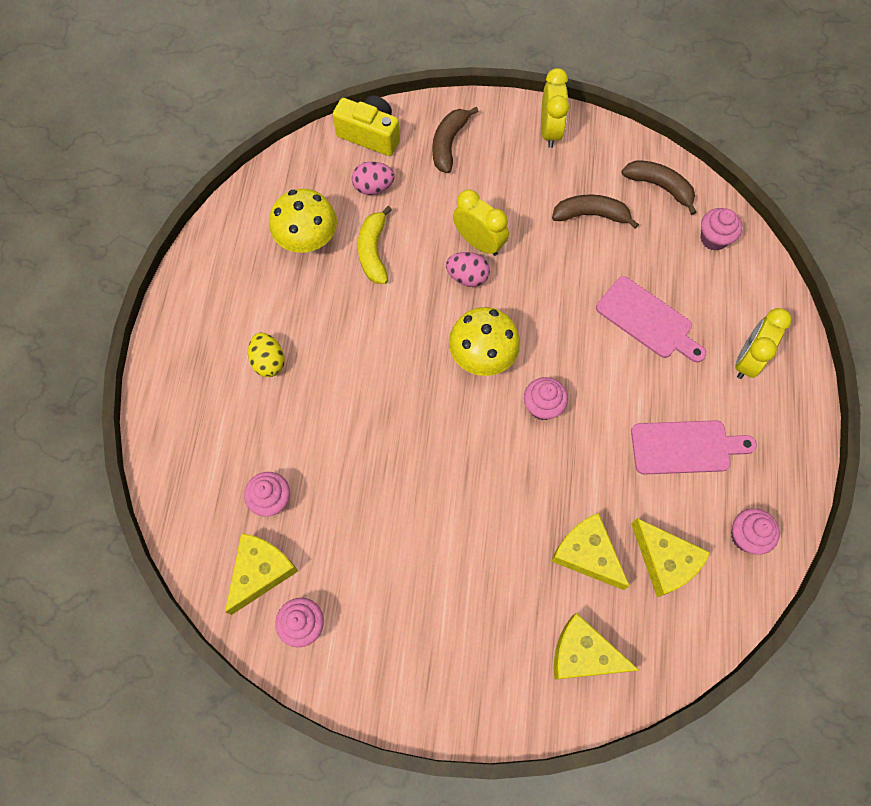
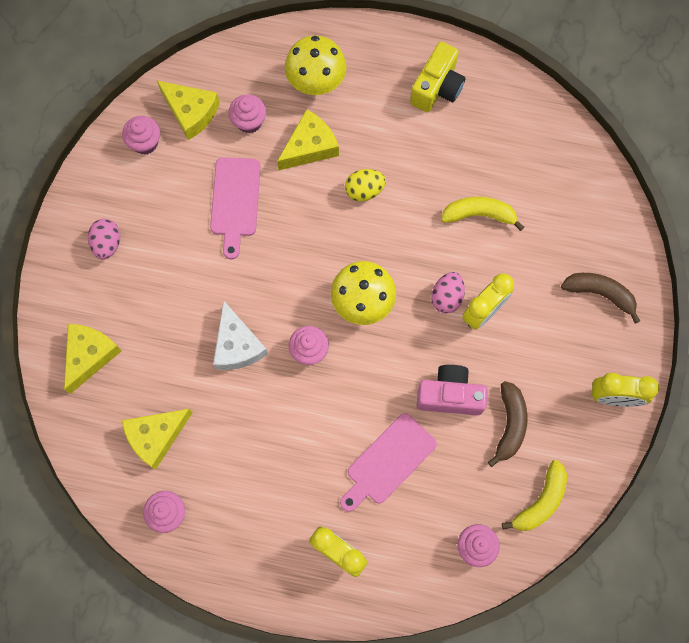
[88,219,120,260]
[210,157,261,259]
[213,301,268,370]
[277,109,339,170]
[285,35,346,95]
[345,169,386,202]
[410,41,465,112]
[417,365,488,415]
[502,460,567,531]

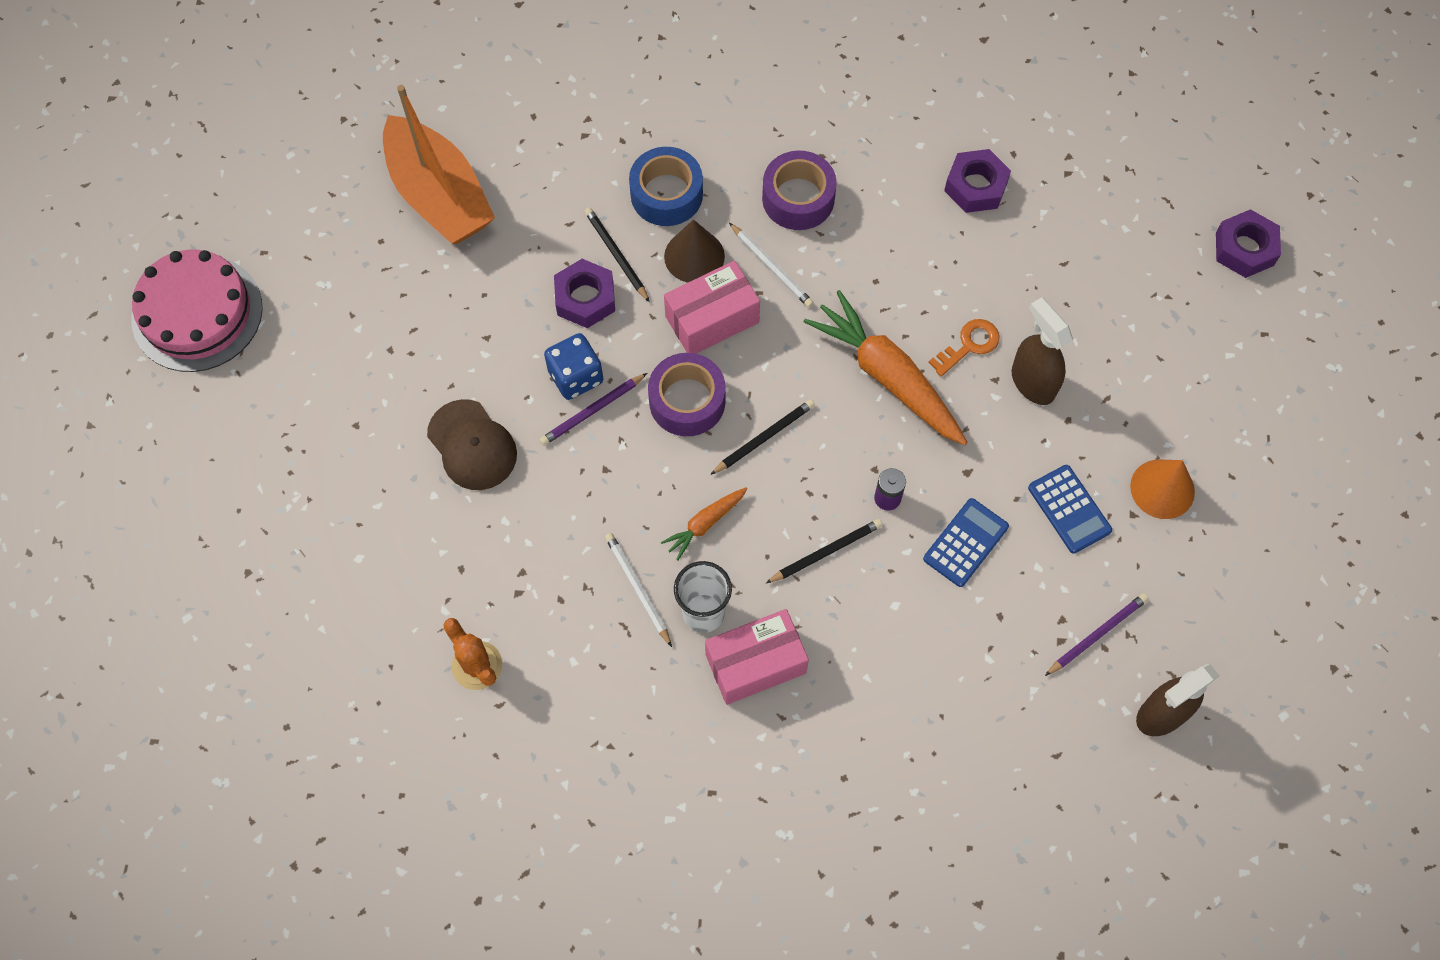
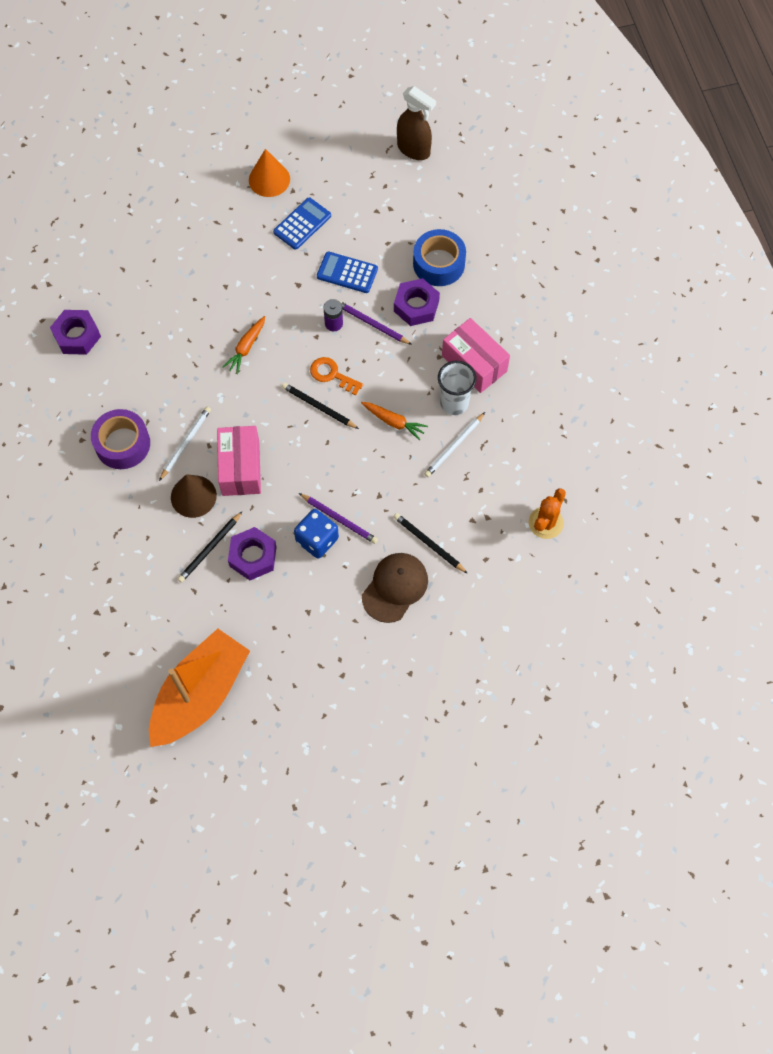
[217,426,261,496]
[223,316,265,374]
[310,357,363,395]
[339,301,412,345]
[394,278,440,326]
[394,513,468,574]
[413,229,466,286]
[131,250,263,372] (first image)
[648,353,726,436] (first image)
[1011,297,1073,405] (first image)

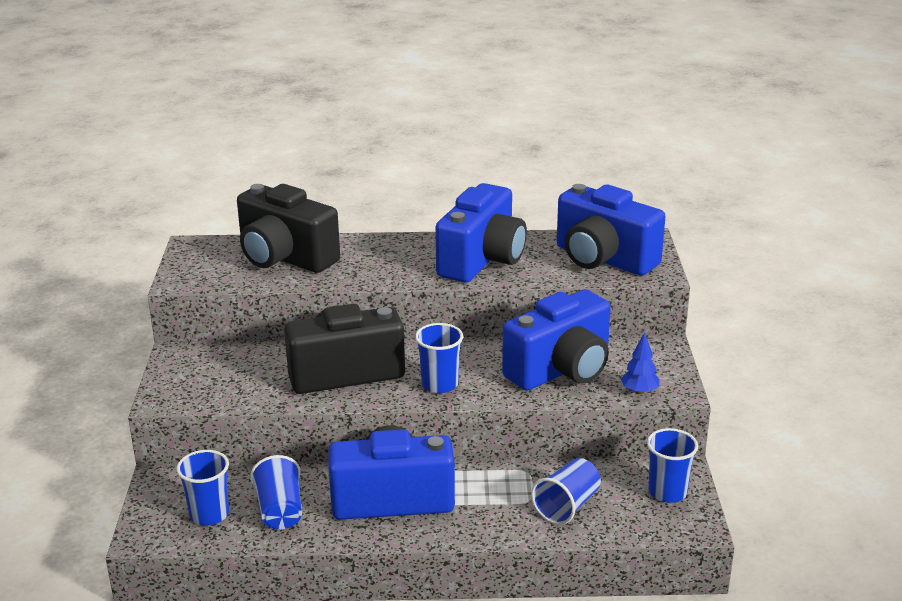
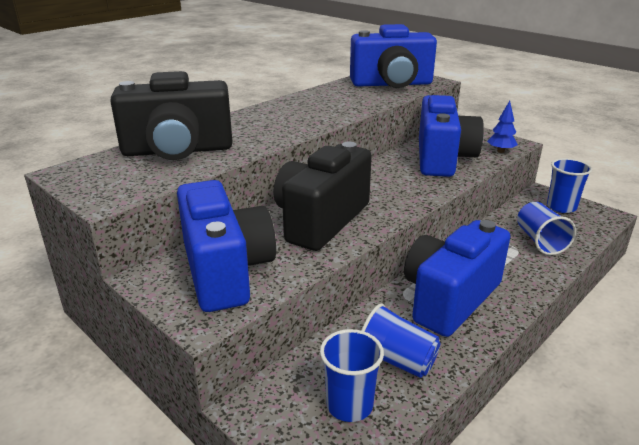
[177,180,276,312]
[415,323,463,393] (first image)

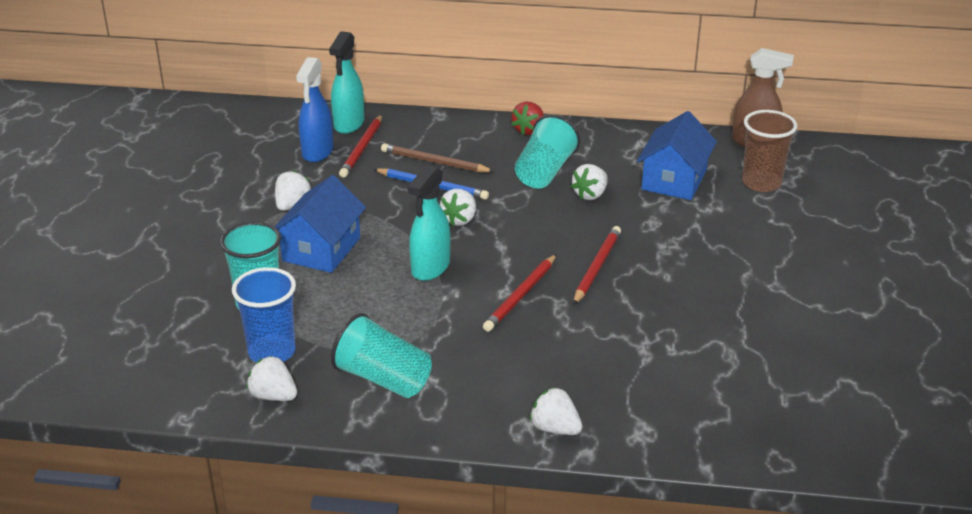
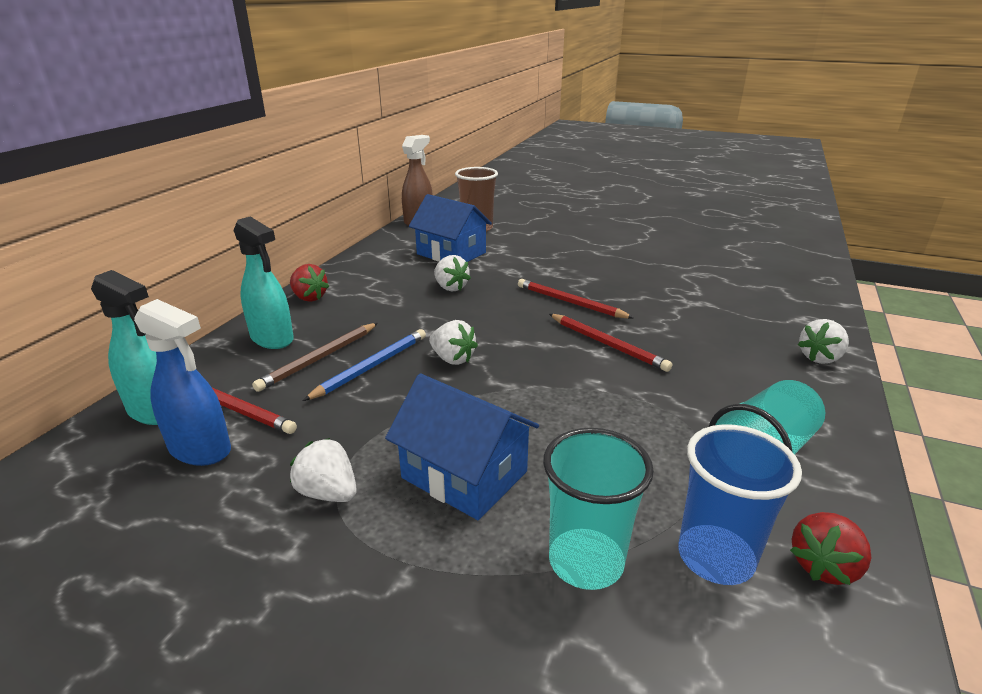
[233,217,294,349]
[790,512,871,585]
[515,114,580,188] (first image)

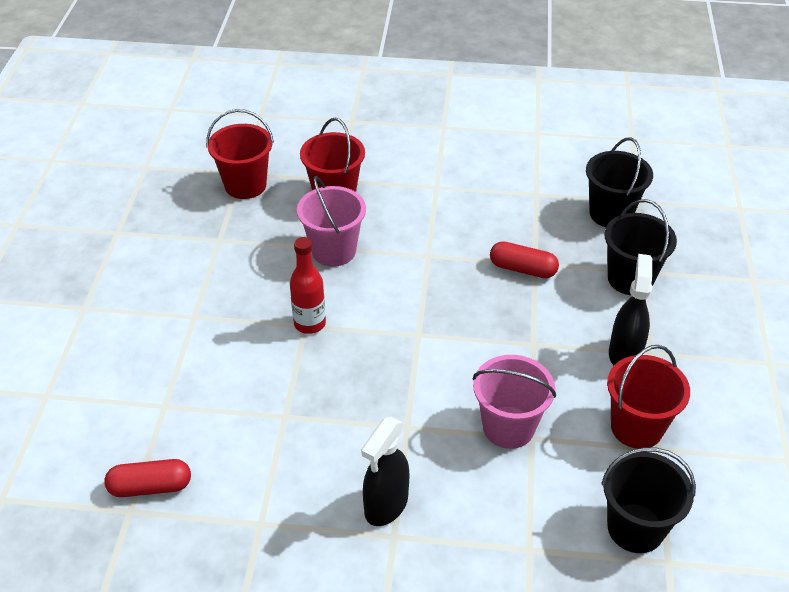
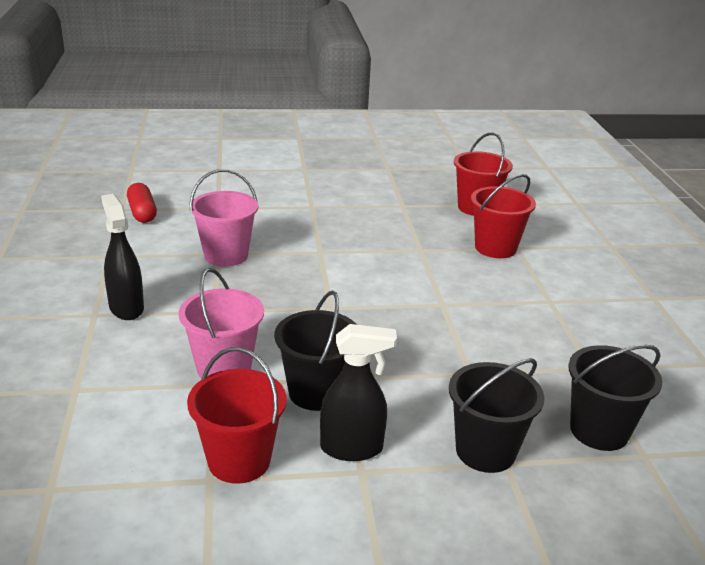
[101,194,144,320]
[190,169,258,267]
[274,290,357,411]
[290,237,326,334] (first image)
[490,241,559,278] (first image)

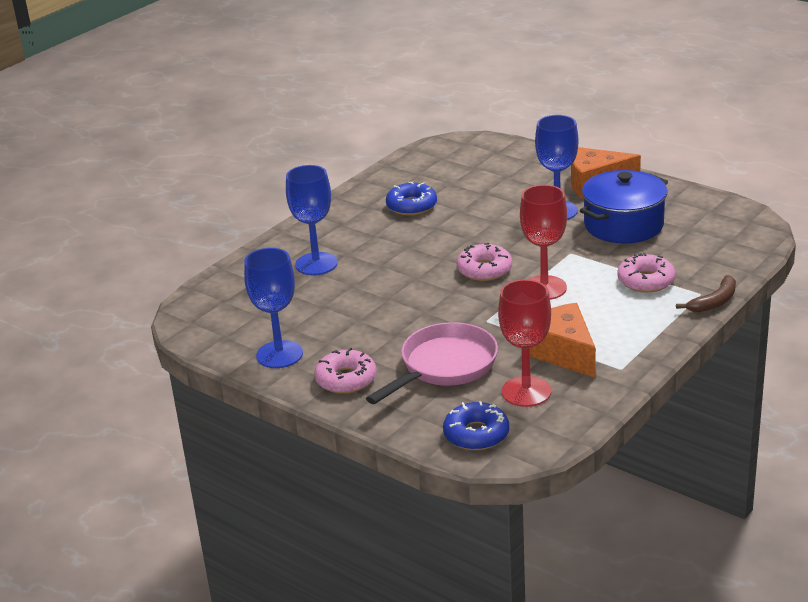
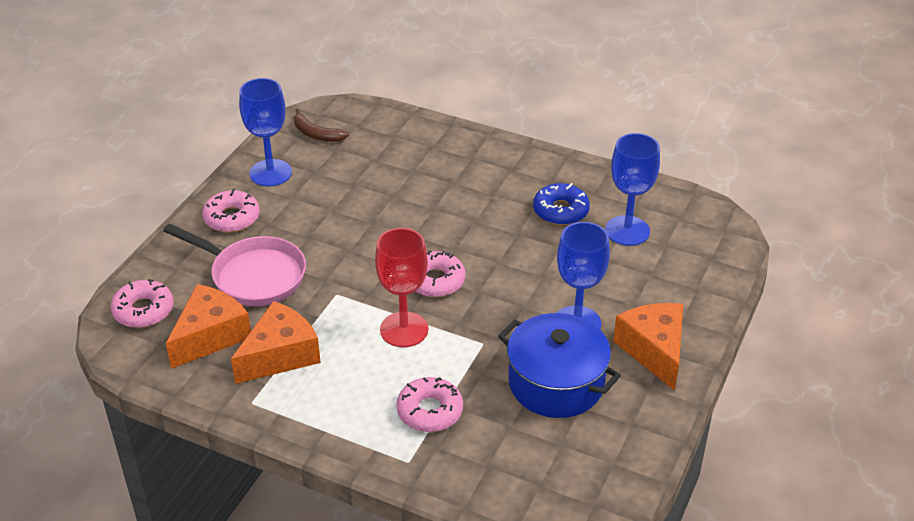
[111,279,174,328]
[166,284,251,369]
[294,108,349,142]
[605,133,660,246]

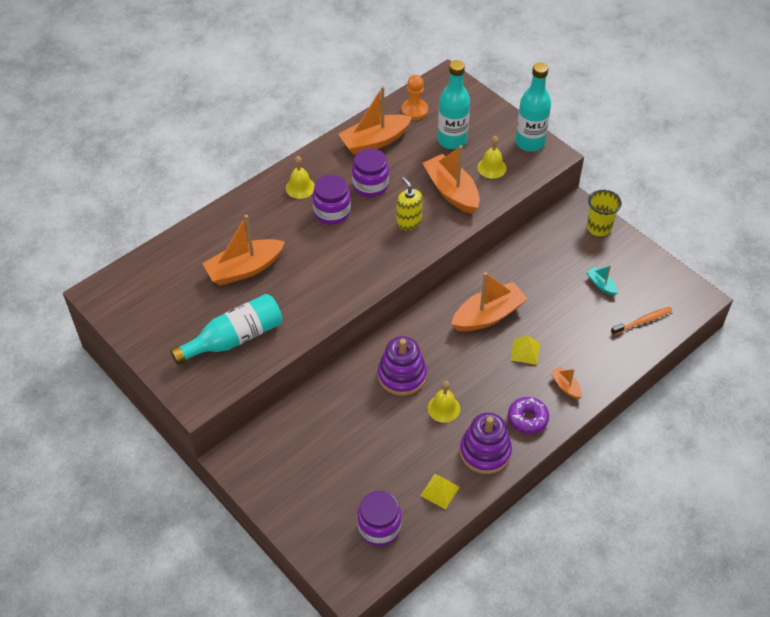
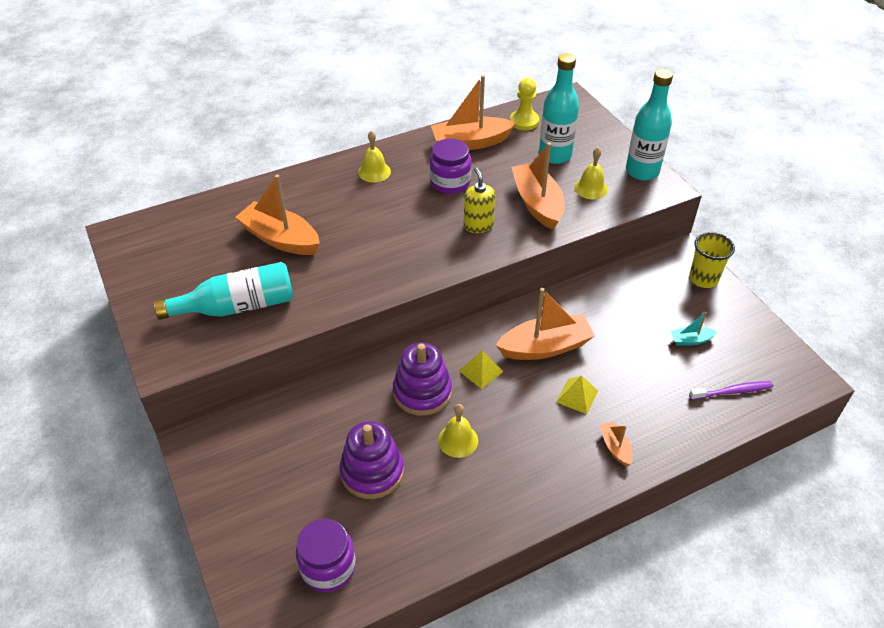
[235,175,320,255]
[339,421,404,499]
[459,350,503,389]
[510,78,539,130]
[671,312,717,346]
[689,381,773,400]
[312,175,351,225] (first image)
[508,397,549,434] (first image)

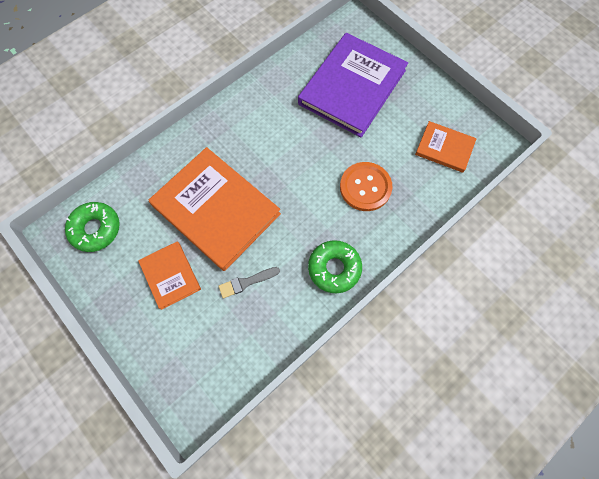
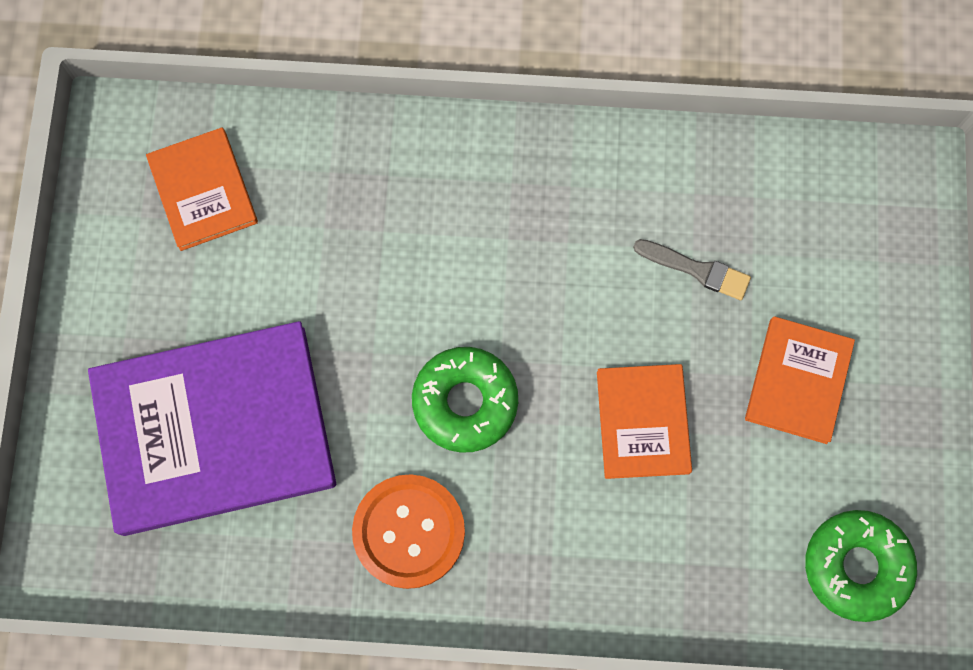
[352,474,465,589]
[412,347,518,453]
[597,364,692,479]

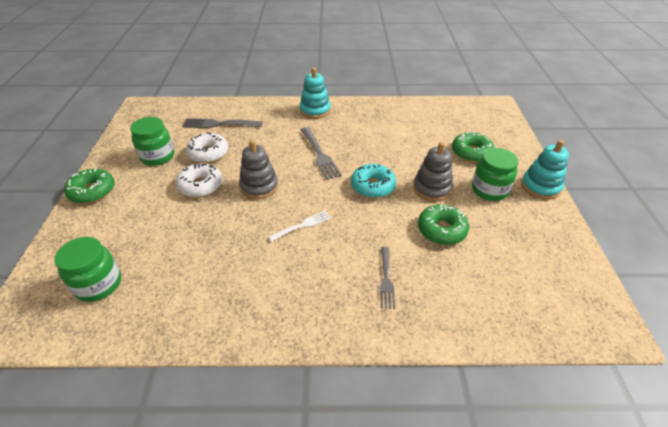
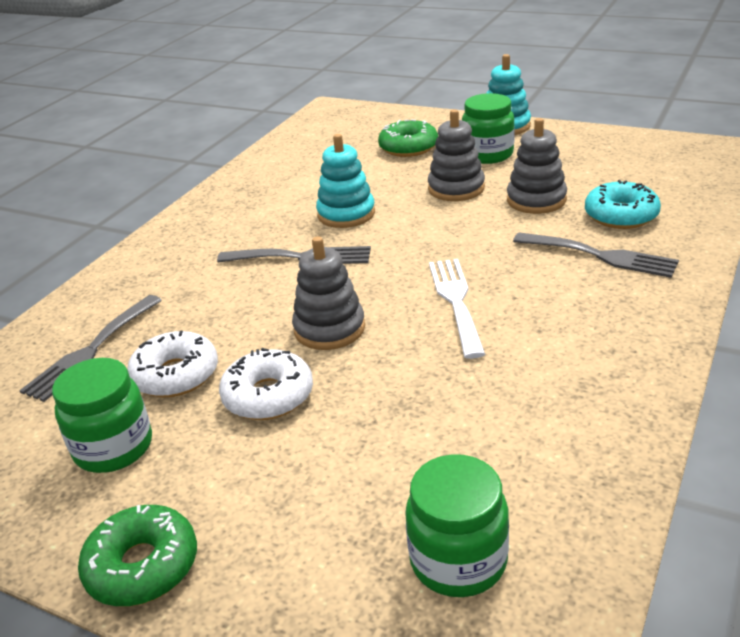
[316,134,375,228]
[429,259,485,359]
[507,118,567,214]
[513,232,679,278]
[585,180,661,229]

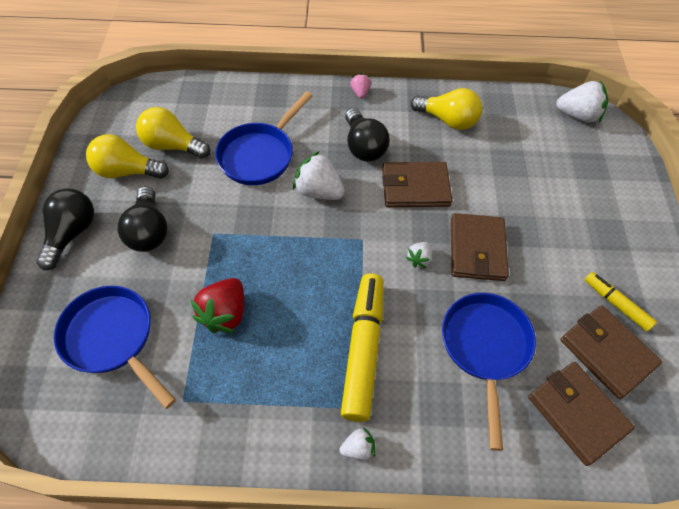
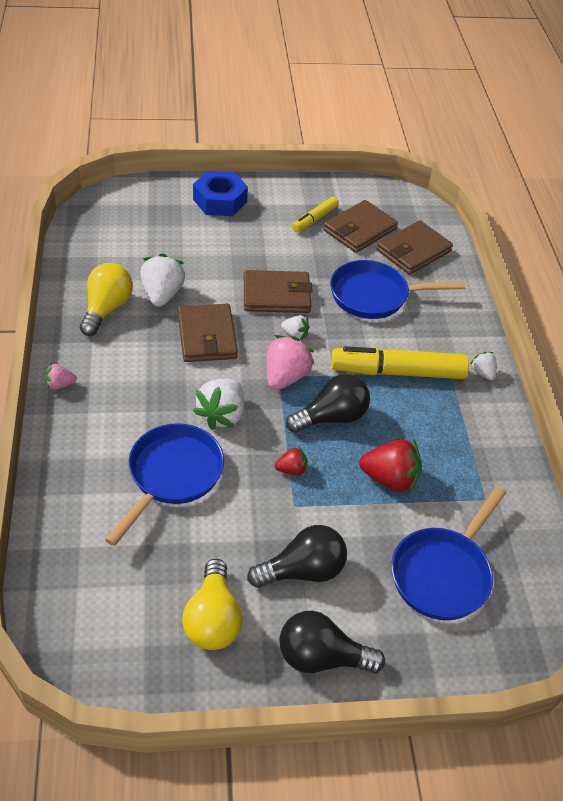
[105,423,224,546]
[140,254,185,307]
[193,171,248,216]
[266,335,314,390]
[275,446,307,475]
[286,374,370,433]
[136,107,210,159] (first image)

